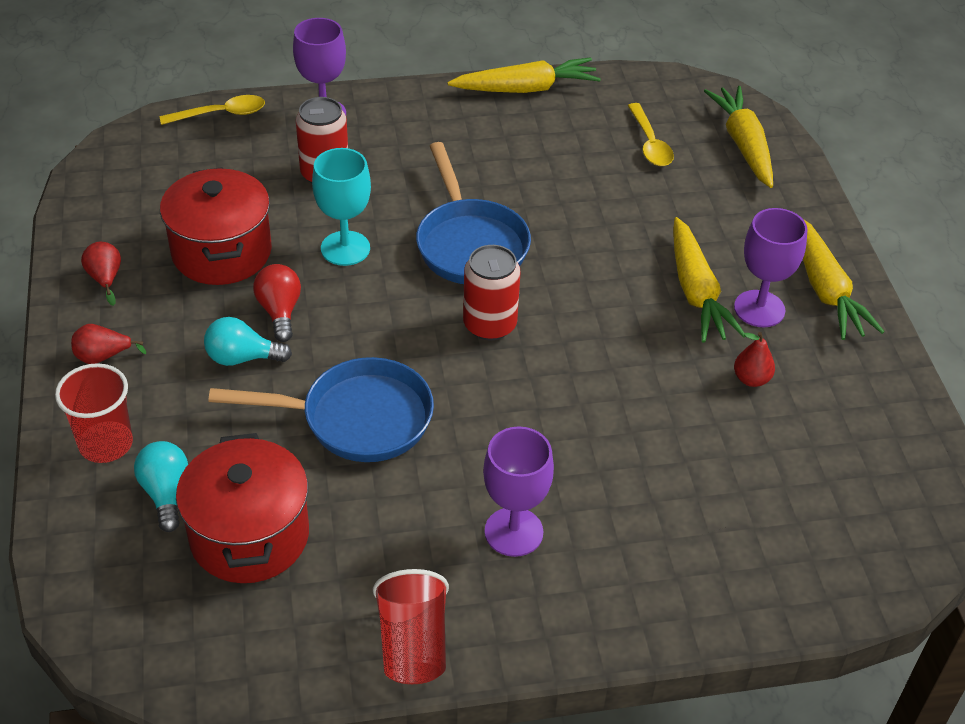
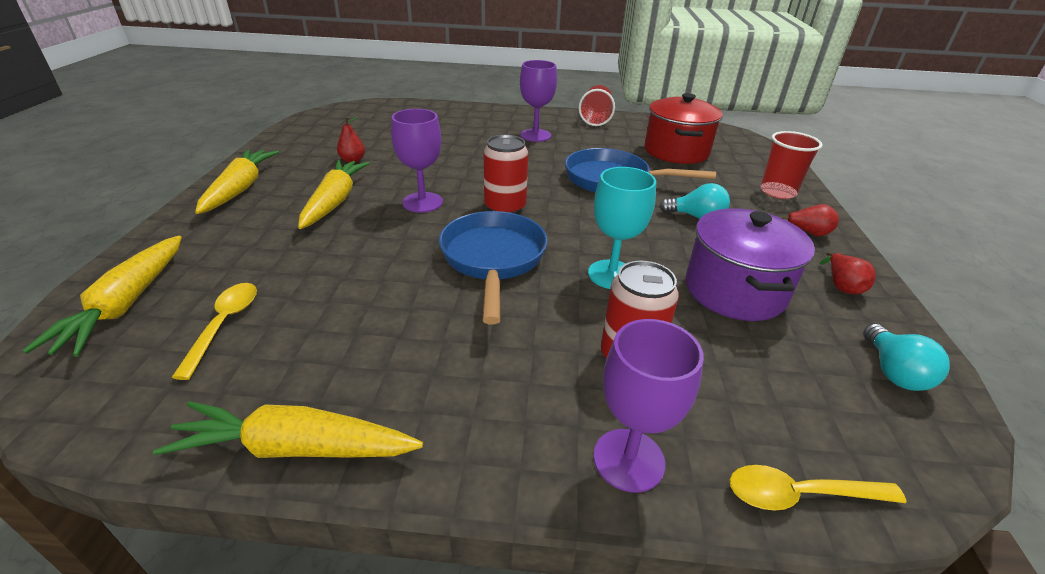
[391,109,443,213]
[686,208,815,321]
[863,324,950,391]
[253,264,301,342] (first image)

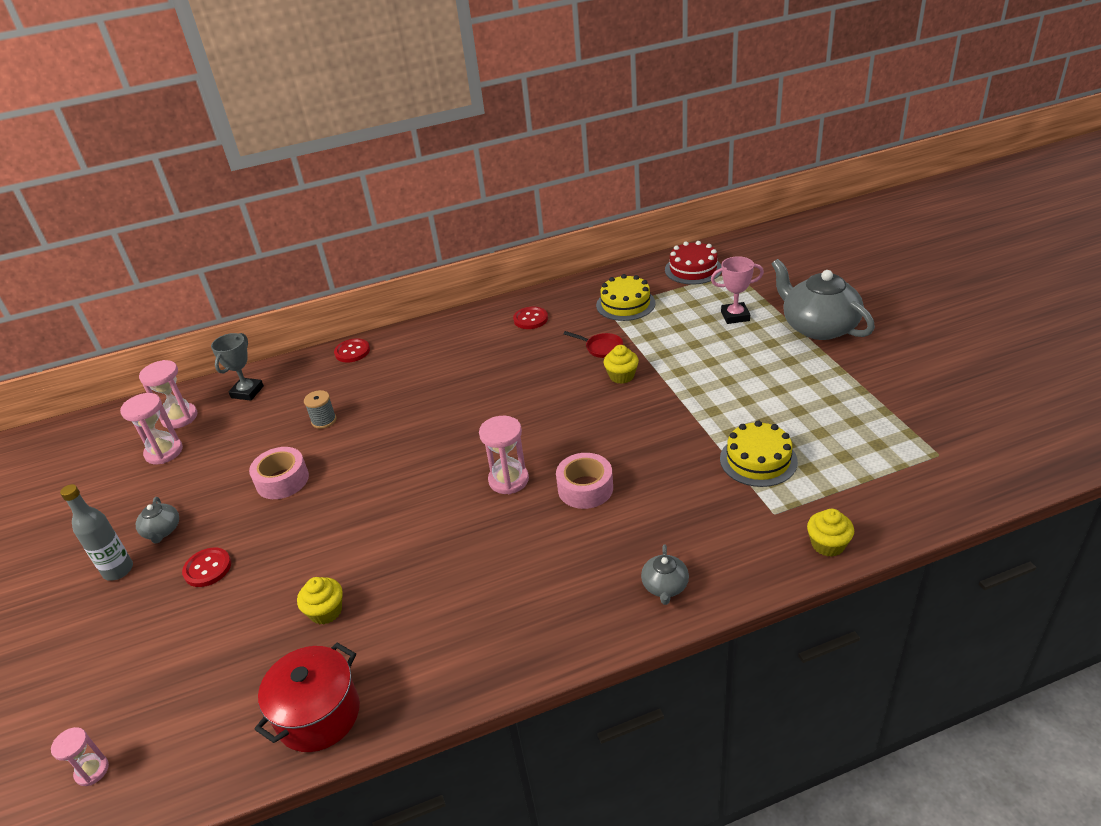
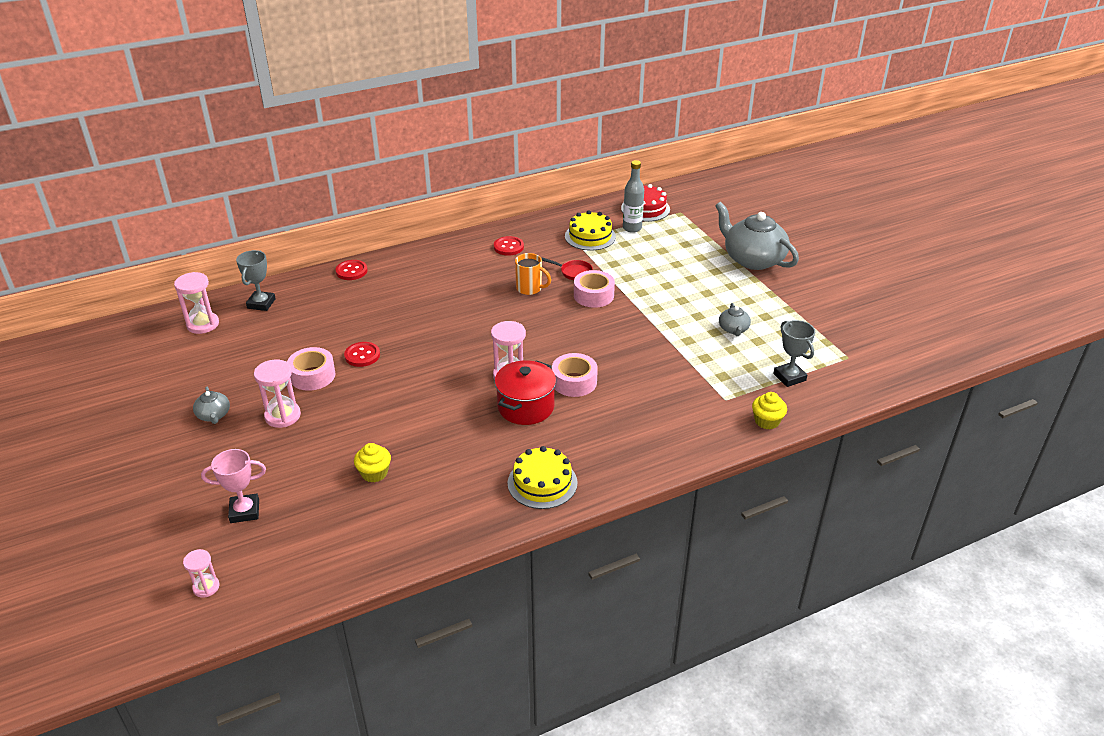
[201,449,266,523]
[254,360,301,428]
[344,342,380,367]
[495,360,556,425]
[508,446,578,509]
[515,253,551,295]
[574,270,615,308]
[623,160,644,233]
[719,303,751,336]
[773,320,815,387]
[304,390,336,429] (first image)

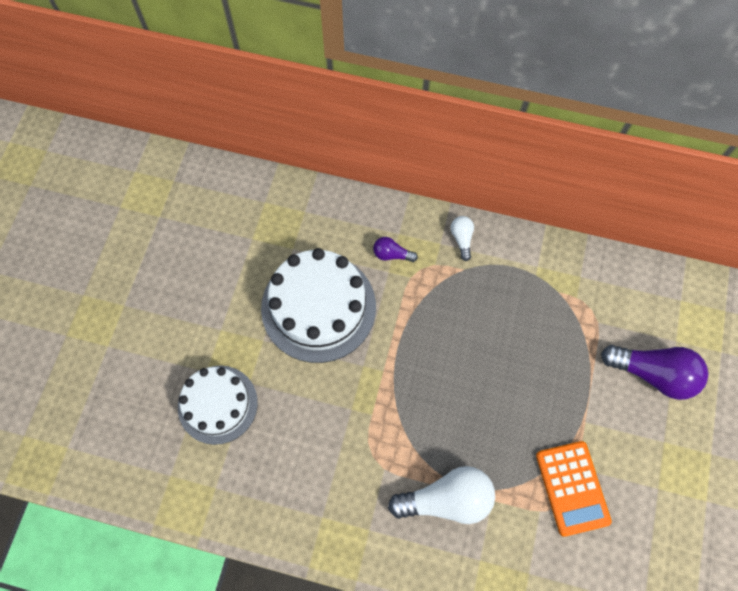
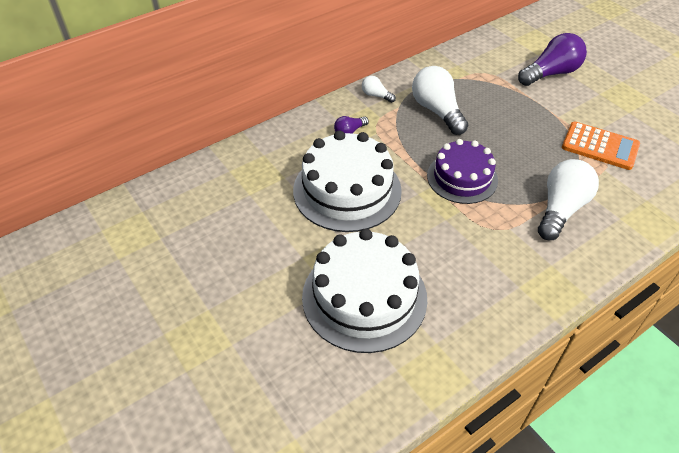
[302,229,427,353]
[412,66,468,135]
[427,139,498,204]

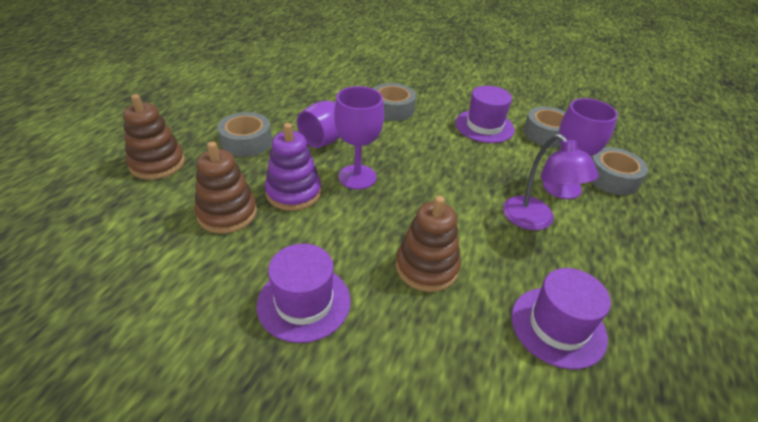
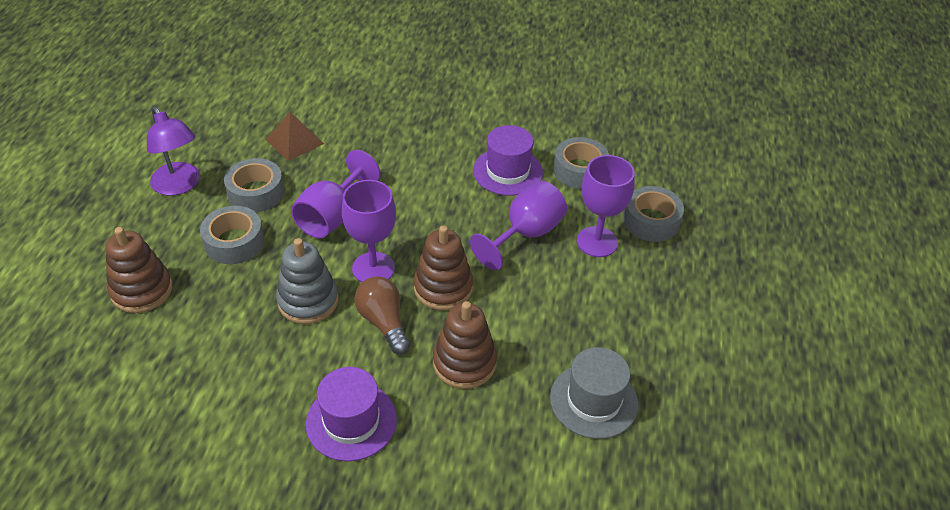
[147,107,200,196]
[224,158,284,212]
[265,112,324,161]
[276,238,338,324]
[354,276,410,354]
[413,225,473,310]
[470,181,567,270]
[550,347,638,439]

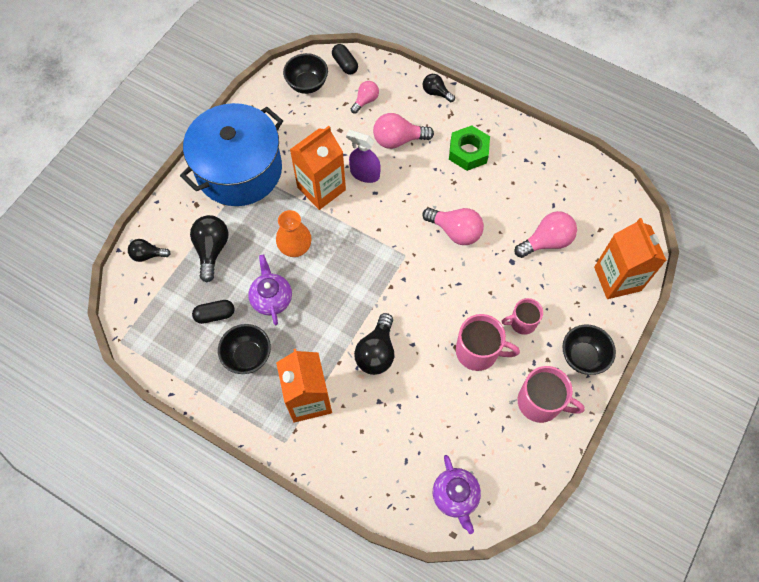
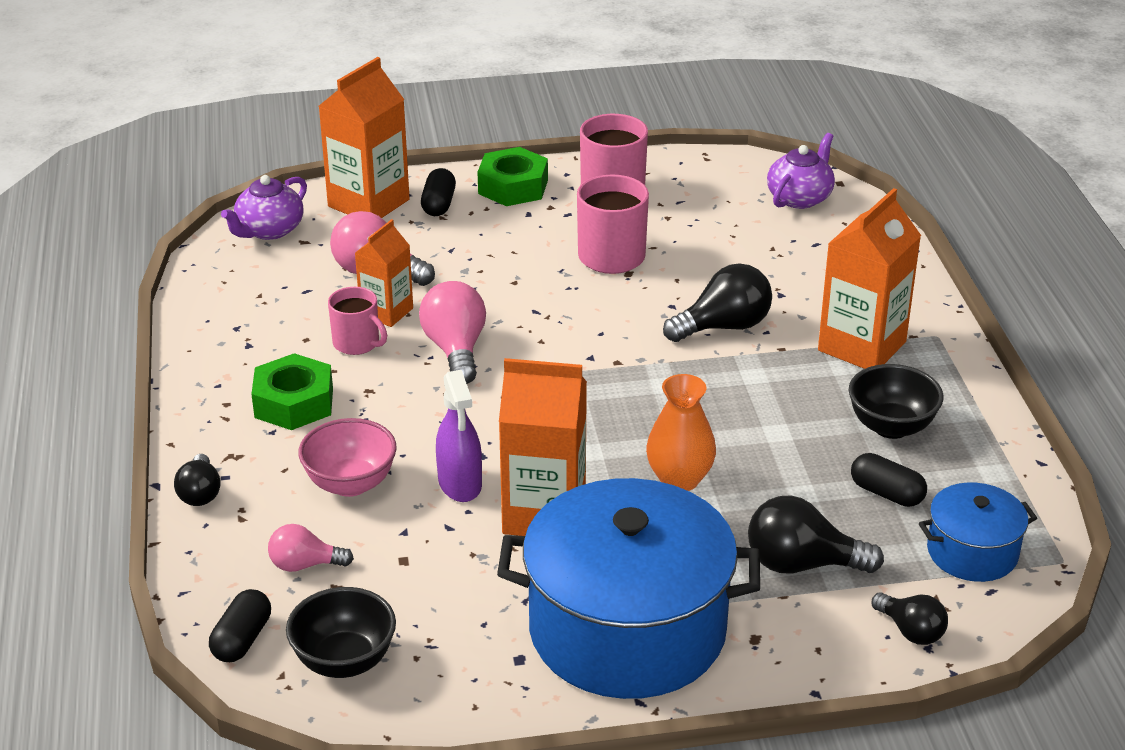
[221,175,307,240]
[298,418,397,497]
[328,287,387,355]
[355,219,413,327]
[421,168,456,216]
[477,147,548,206]
[748,495,884,574]
[919,482,1037,582]

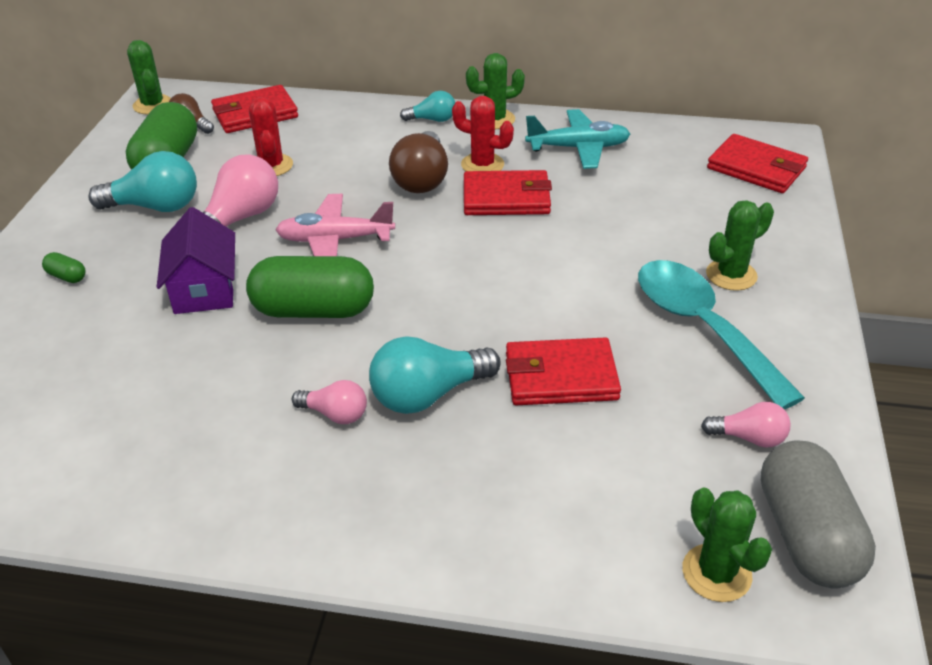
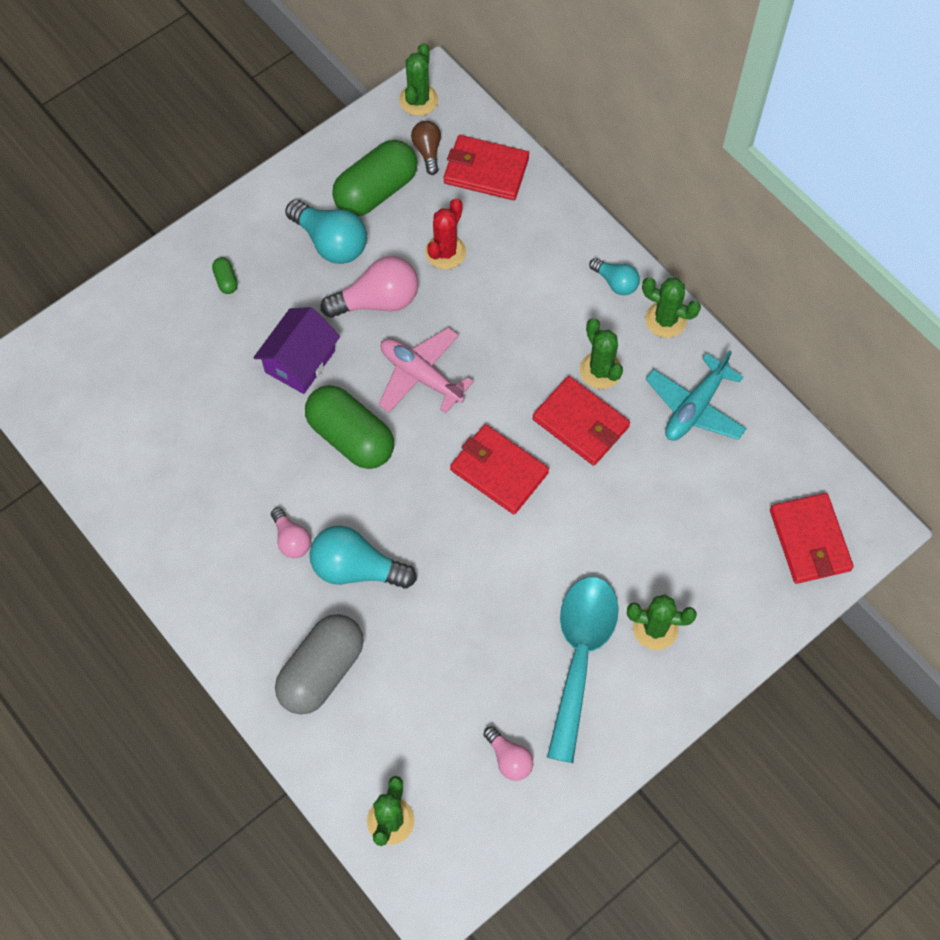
[275,614,364,714]
[450,424,549,515]
[580,318,623,389]
[646,350,746,441]
[389,131,448,193] (first image)

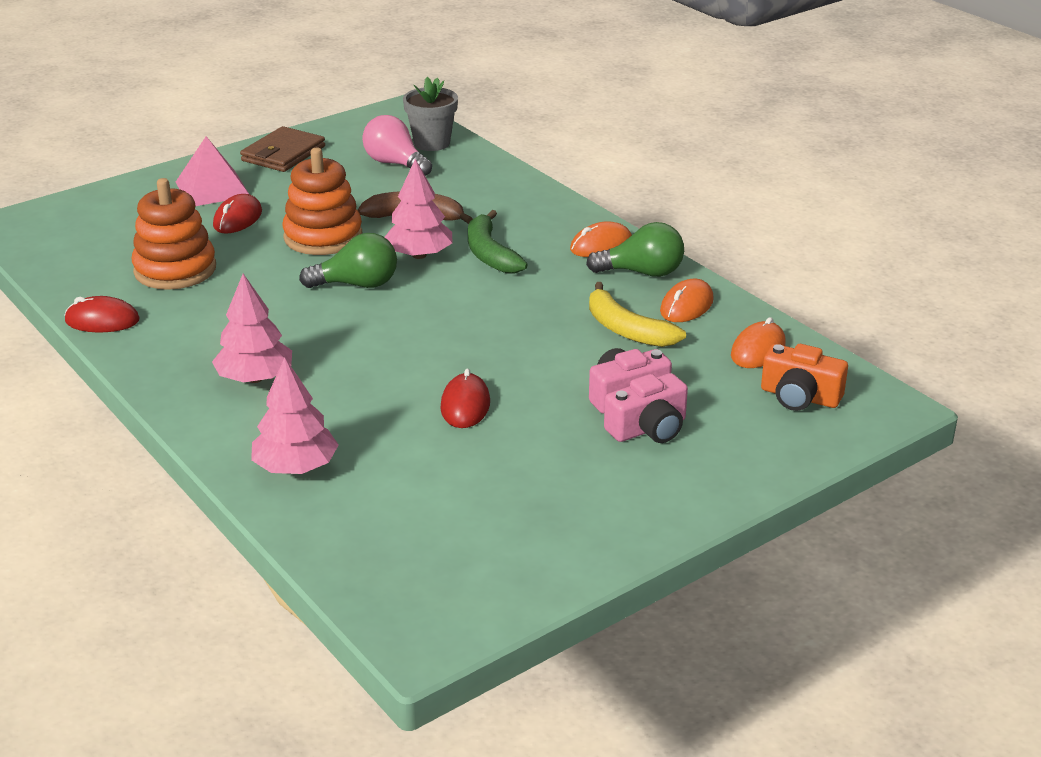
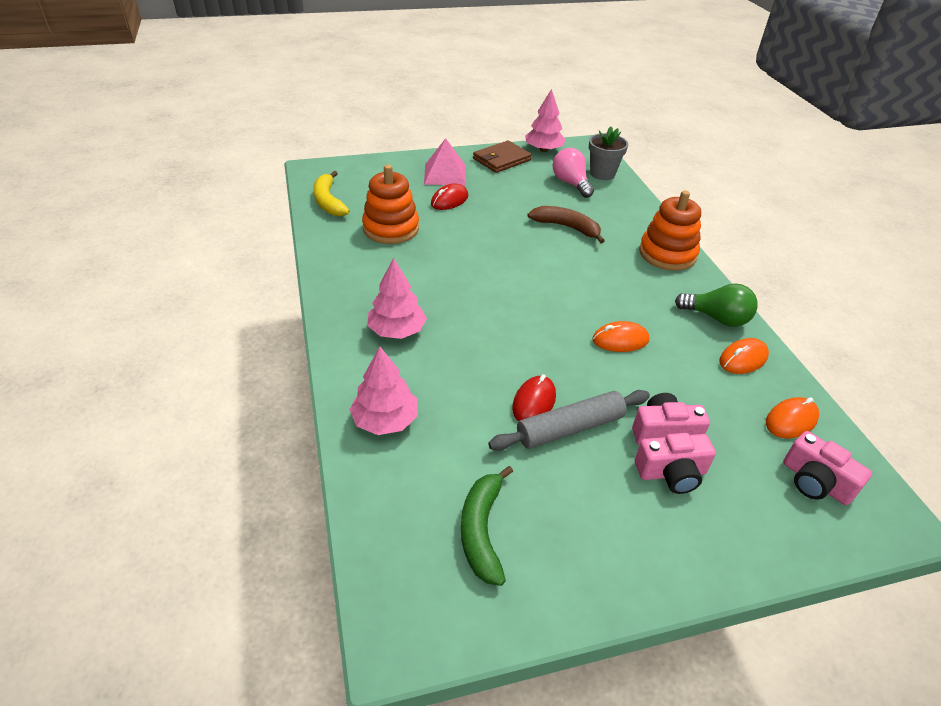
[314,171,350,216]
[461,466,513,586]
[488,390,650,451]
[525,89,566,152]
[592,321,649,352]
[639,190,701,271]
[783,431,872,505]
[65,296,140,332] (first image)
[299,233,397,288] (first image)

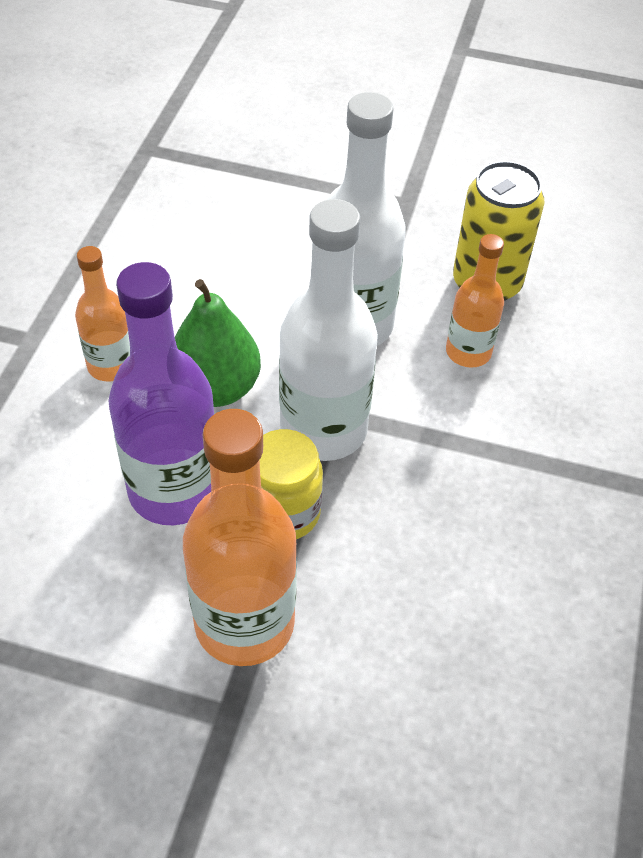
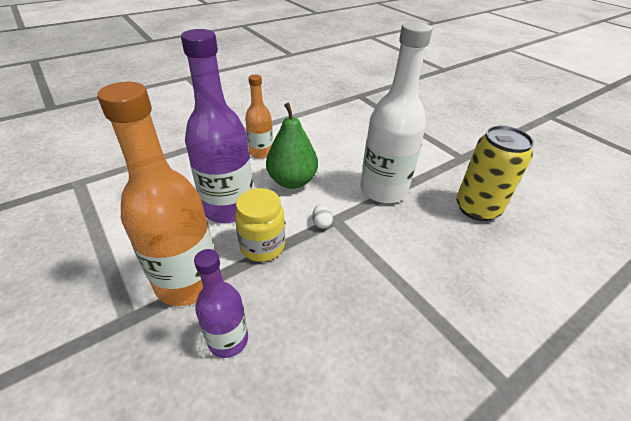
[194,249,248,358]
[312,204,333,229]
[446,234,504,368] (first image)

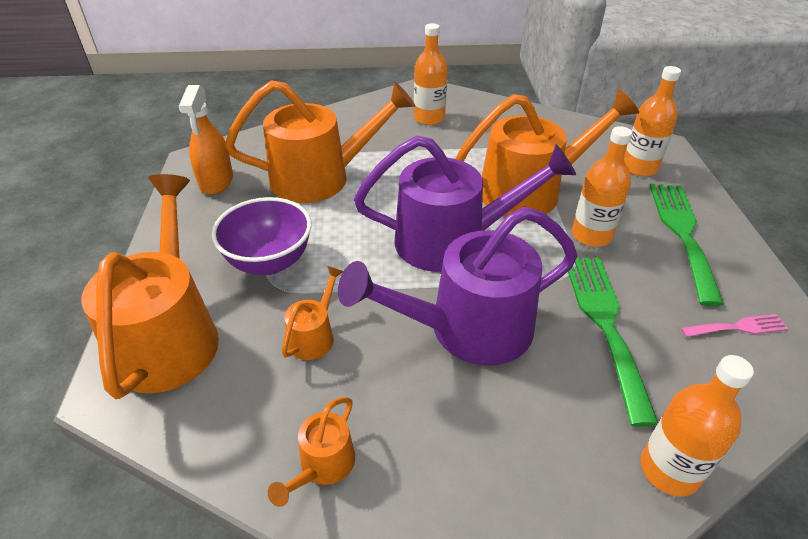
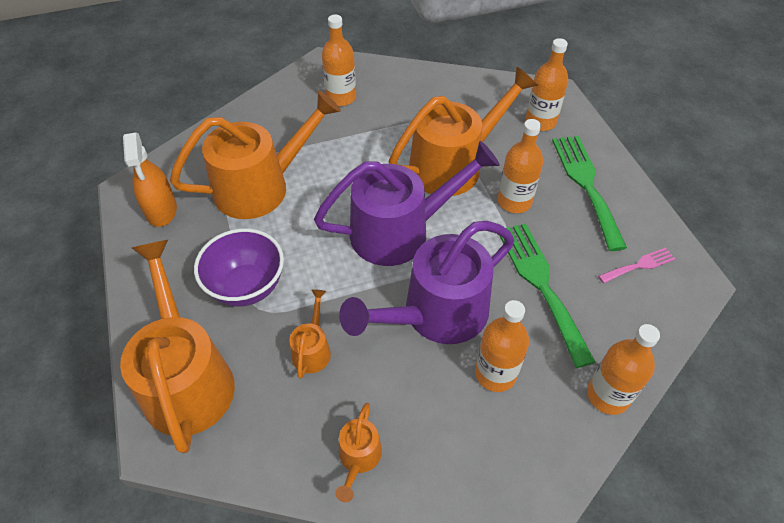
[475,300,529,392]

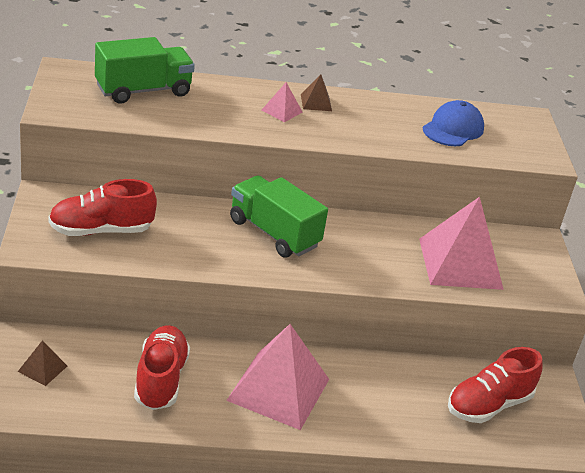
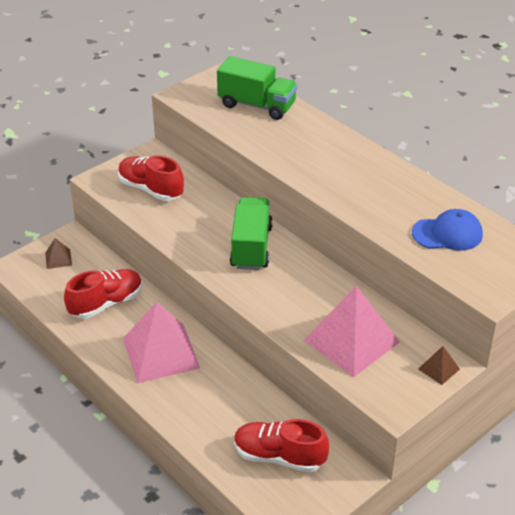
[418,346,460,385]
[261,82,302,122] (first image)

